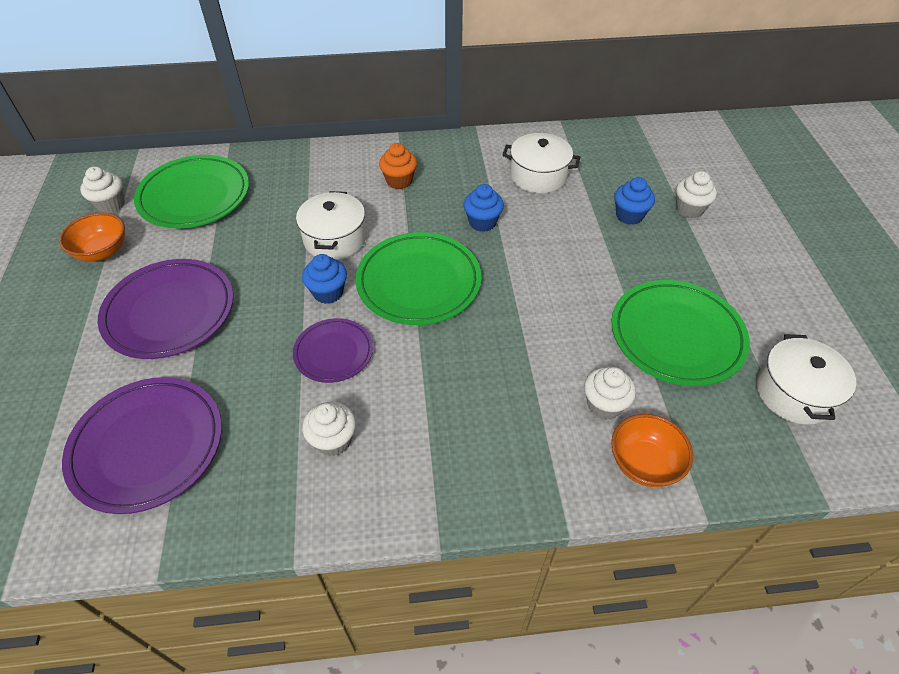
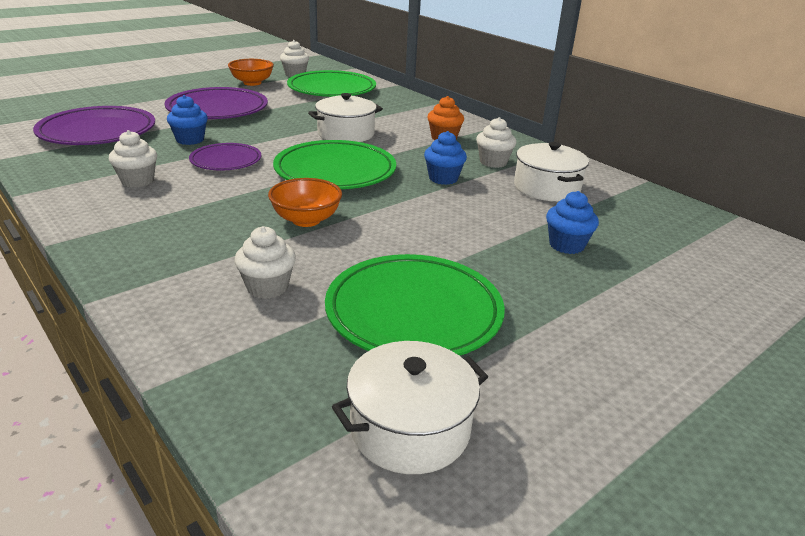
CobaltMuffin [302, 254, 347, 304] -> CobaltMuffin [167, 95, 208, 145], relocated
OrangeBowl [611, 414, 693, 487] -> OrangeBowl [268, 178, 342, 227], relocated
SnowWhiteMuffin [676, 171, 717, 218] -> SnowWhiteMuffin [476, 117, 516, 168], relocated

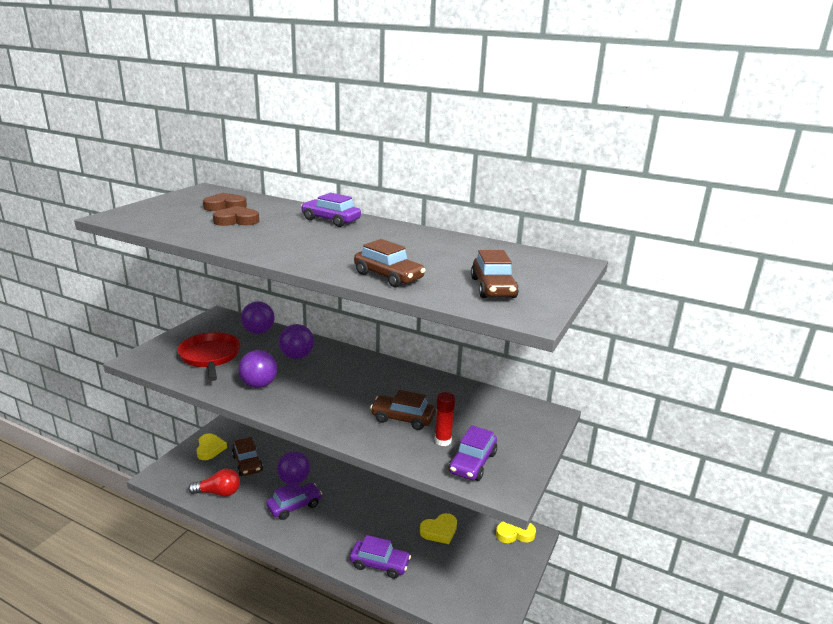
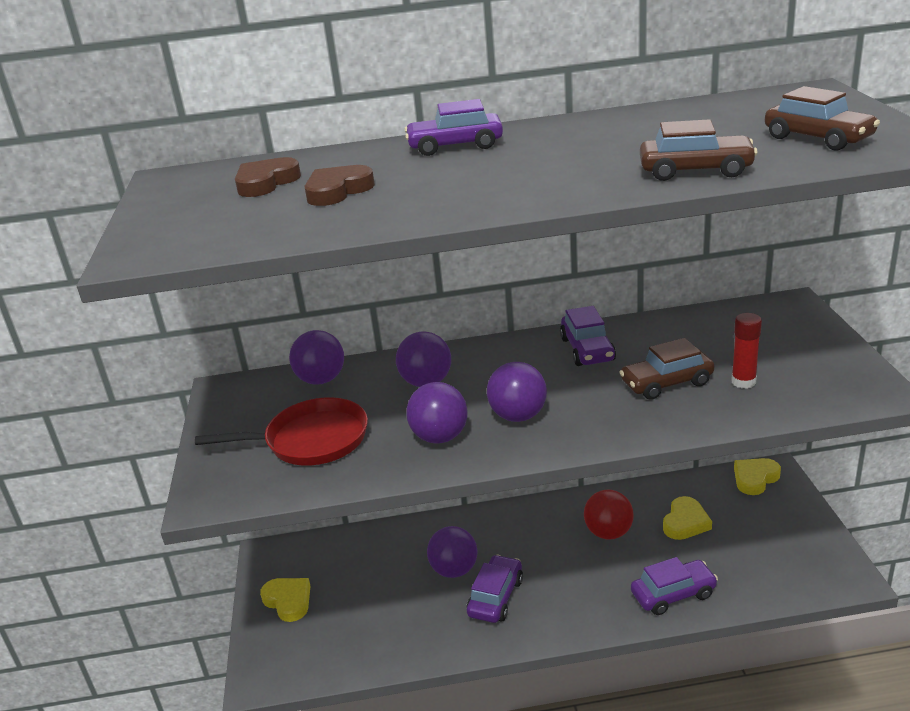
CrimsonSkillet [177, 332, 240, 381] -> CrimsonSkillet [195, 397, 368, 466], 135 degrees clockwise
none -> RoyalPurplePlayBall [487, 362, 547, 422]
RoyalPurpleAutomobile [449, 425, 497, 481] -> RoyalPurpleAutomobile [560, 306, 616, 366], relocated
none -> CrimsonPlayBall [584, 490, 634, 540]
CrimsonLightBulb [188, 469, 240, 497] -> none
BrownAutomobile [232, 437, 263, 476] -> none

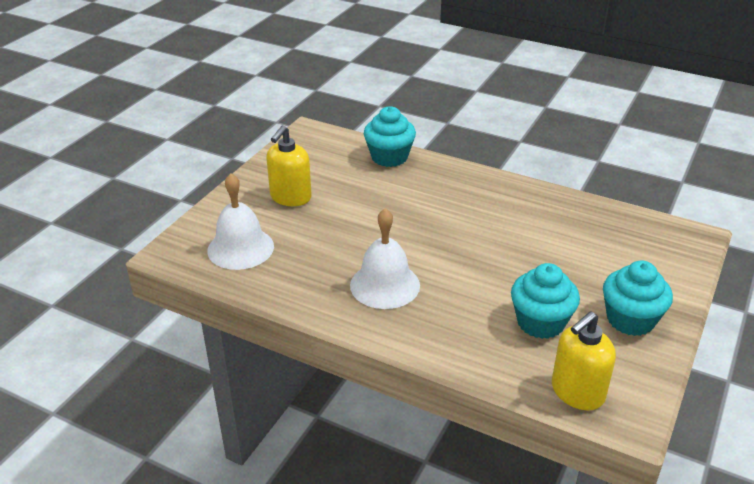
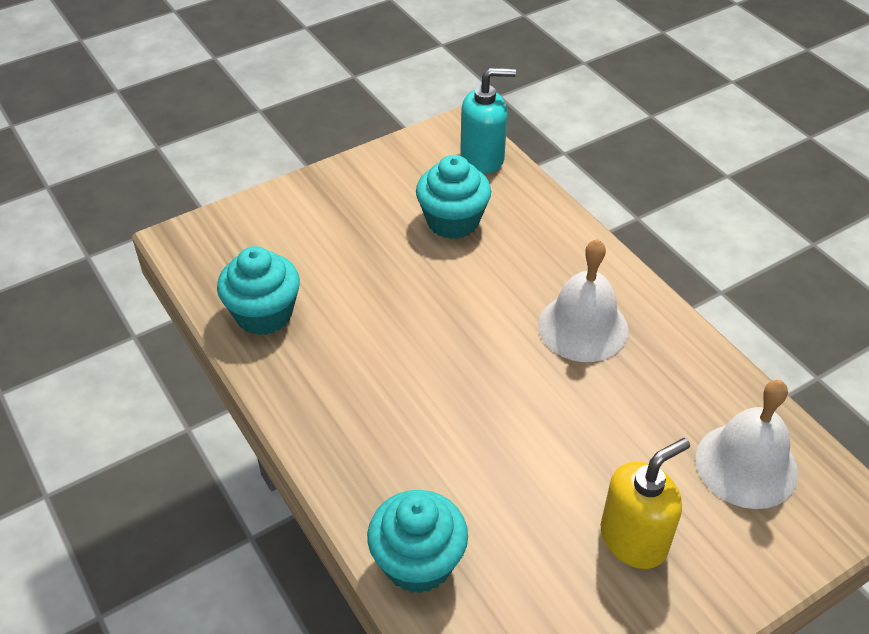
TurquoiseMuffin [603, 260, 673, 336] -> TurquoiseMuffin [217, 246, 300, 335], relocated
BrightYellowSoapPump [552, 311, 616, 410] -> TurquoiseSoapPump [460, 68, 516, 174]

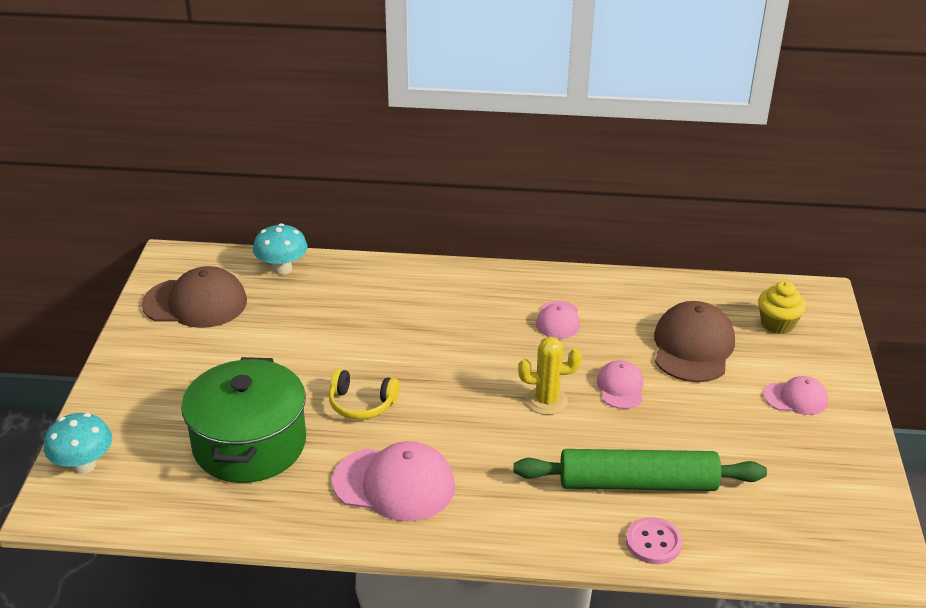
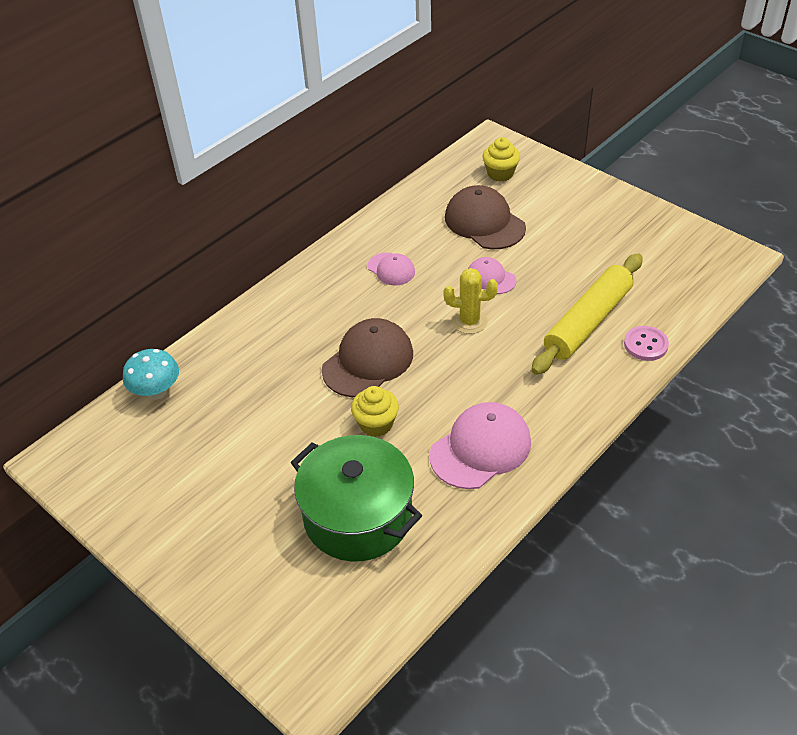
BrownPeakedCap [142, 266, 247, 328] -> BrownPeakedCap [322, 318, 413, 397], relocated
BrightYellowOverEarHeadphones [329, 369, 399, 420] -> BrightYellowMuffin [351, 386, 399, 437]
BrightYellowCactus [518, 337, 582, 415] -> BrightYellowCactus [444, 268, 498, 334], 60 degrees clockwise
GreenRollingPin [514, 449, 767, 491] -> BrightYellowRollingPin [531, 253, 643, 375]
TurquoiseFungus [44, 413, 112, 474] -> none
RosePinkPeakedCap [764, 376, 828, 415] -> none

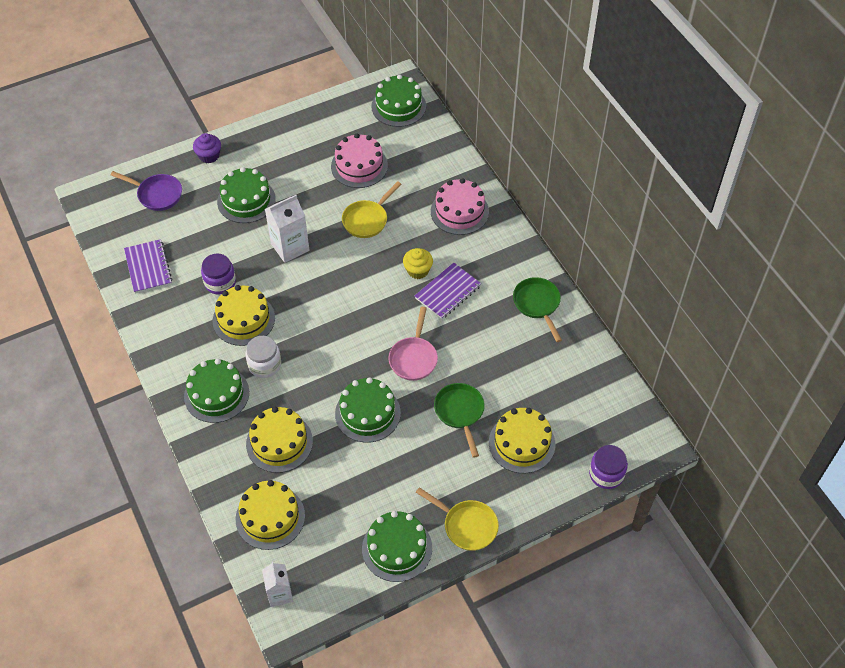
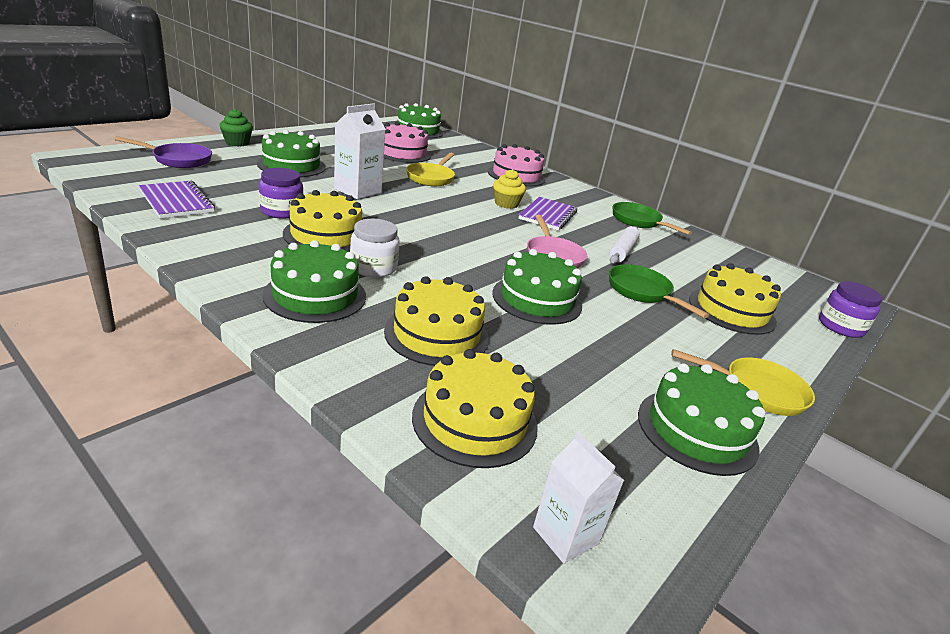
RoyalPurpleMuffin [193, 133, 221, 164] -> GreenMuffin [219, 109, 253, 146]
none -> SnowWhiteRollingPin [609, 226, 640, 264]

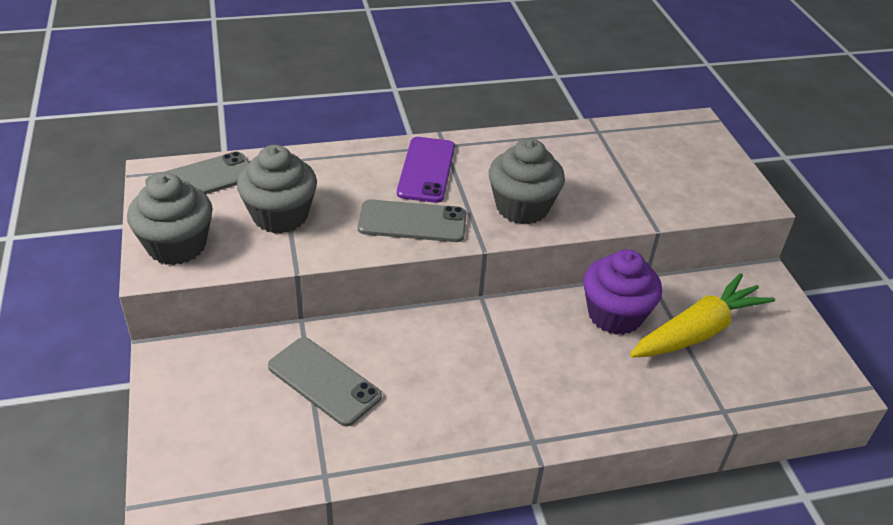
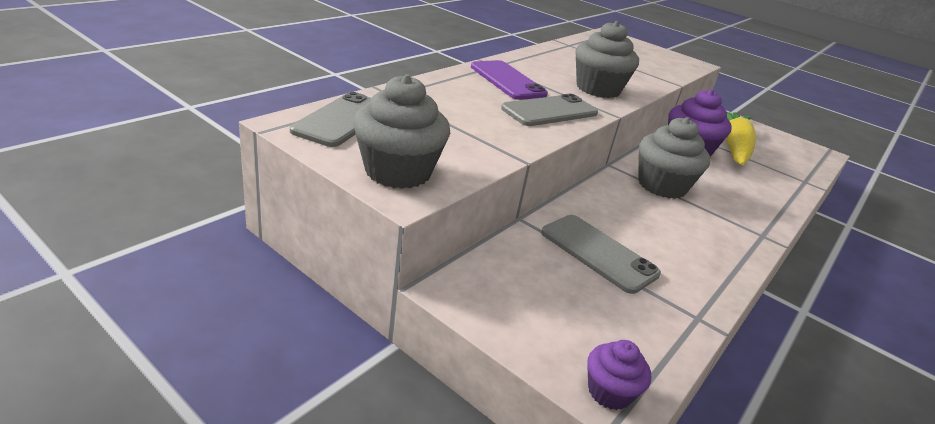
GraySmartphone [268, 337, 382, 427] -> GraySmartphone [541, 215, 661, 294], 45 degrees clockwise
none -> RoyalPurpleMuffin [587, 340, 651, 410]
GrayMuffin [237, 145, 317, 233] -> GrayMuffin [638, 117, 711, 199], relocated

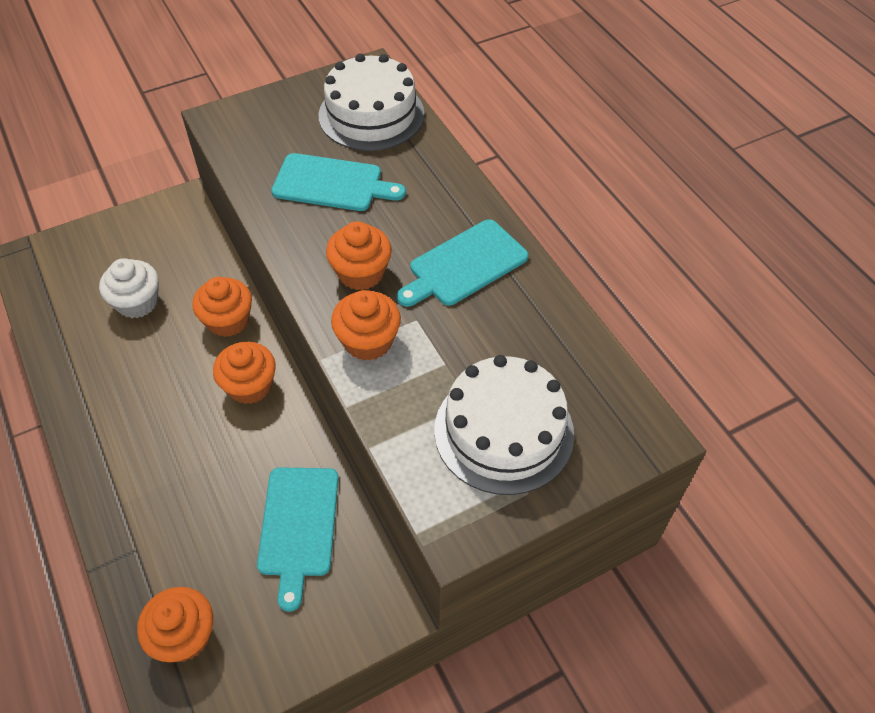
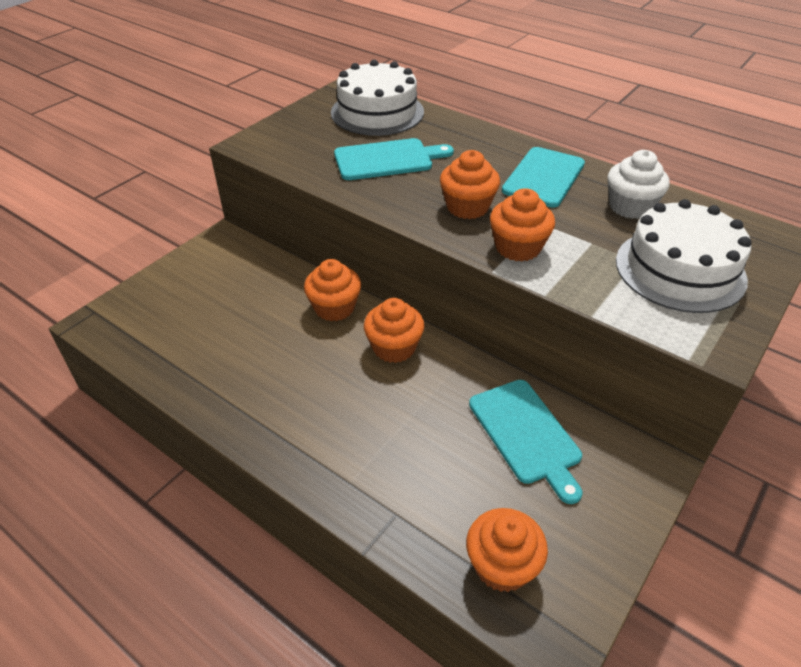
SnowWhiteMuffin [99, 258, 159, 318] -> SnowWhiteMuffin [607, 150, 670, 219], relocated

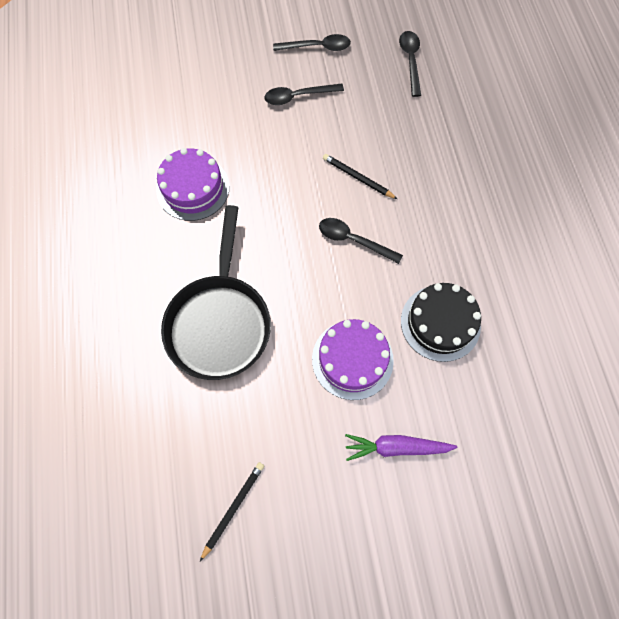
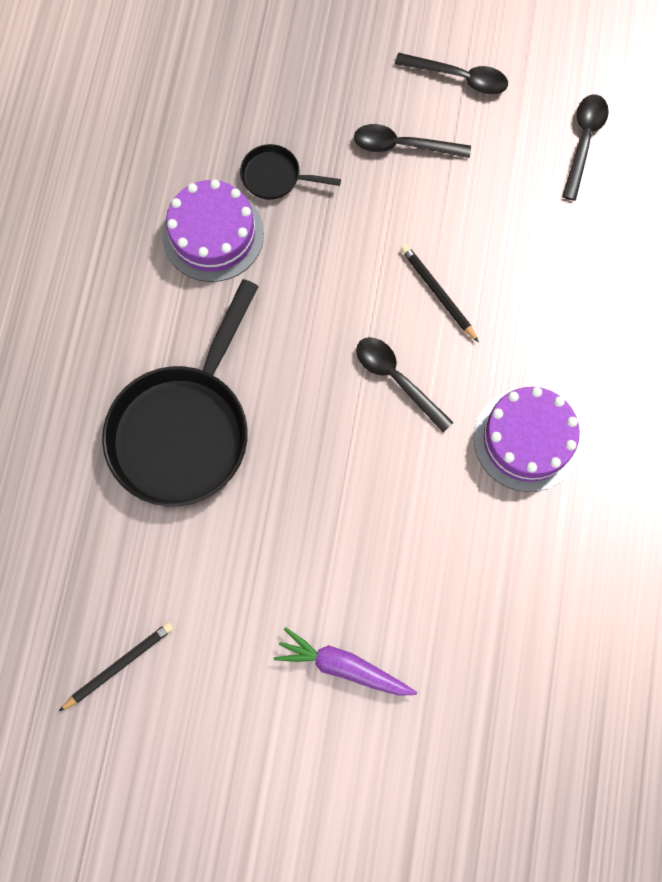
none -> EbonySkillet [240, 144, 341, 200]
RoyalPurpleLayerCake [312, 319, 394, 400] -> RoyalPurpleLayerCake [474, 387, 581, 492], relocated
EbonyLayerCake [401, 283, 481, 362] -> none

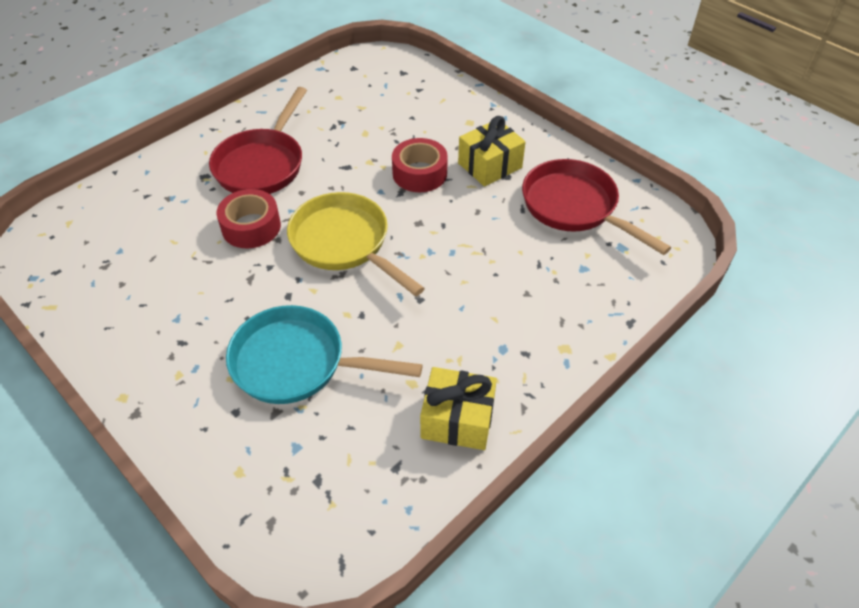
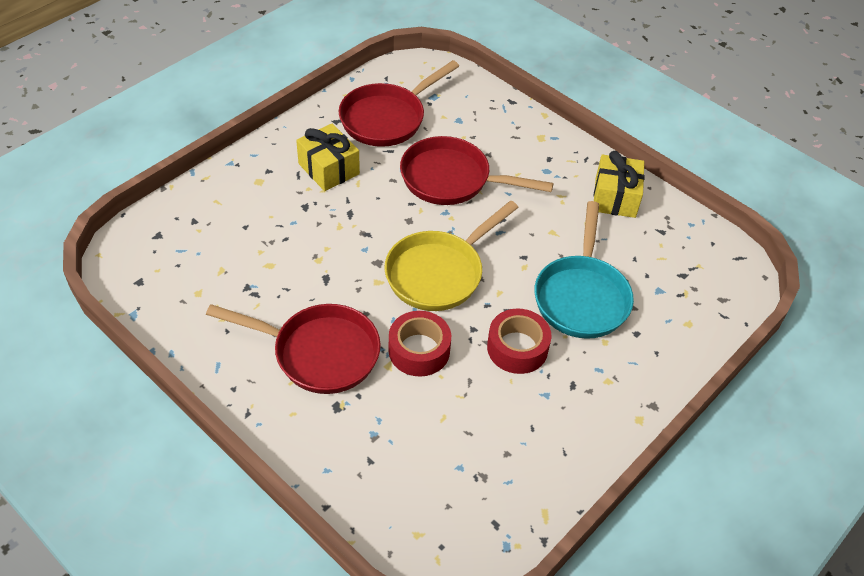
none -> CrimsonSkillet [400, 136, 554, 205]
CrimsonTape [392, 138, 448, 192] -> CrimsonTape [487, 309, 552, 374], relocated

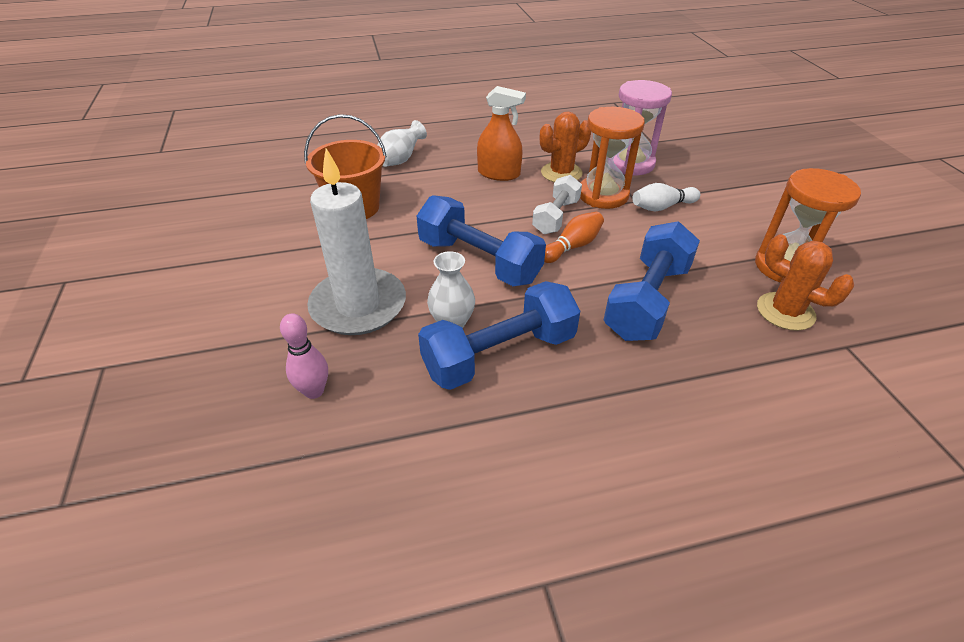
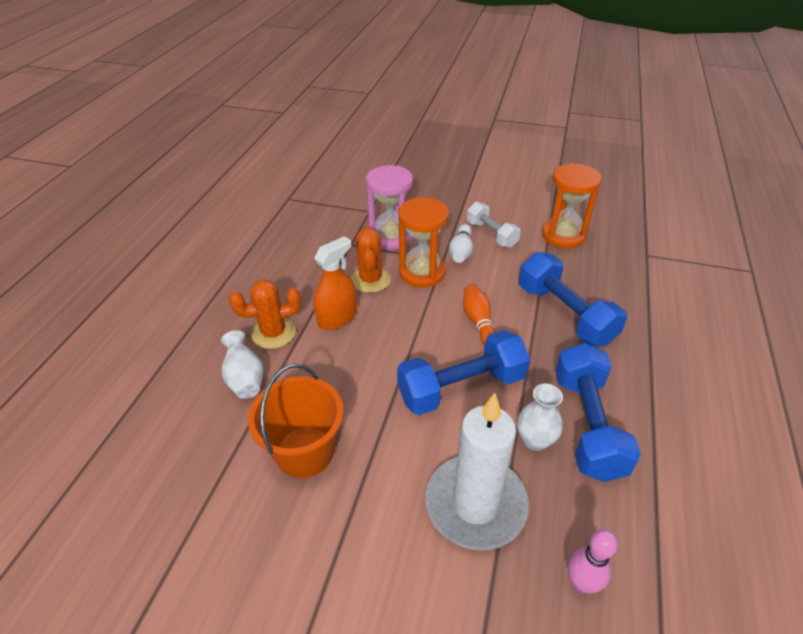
OrangeCactus [757, 234, 854, 331] -> OrangeCactus [229, 279, 301, 349], relocated
SnowWhiteHandWeight [532, 175, 582, 234] -> SnowWhiteHandWeight [467, 202, 521, 248], relocated

